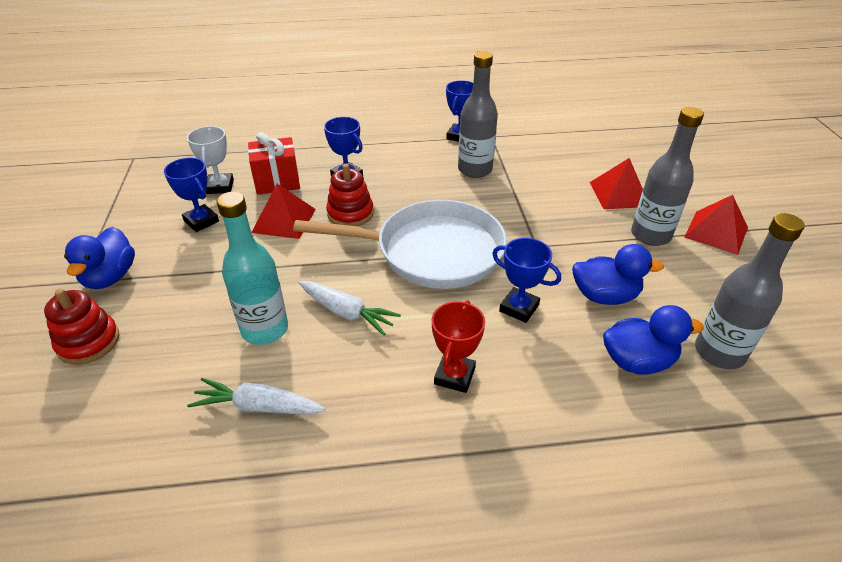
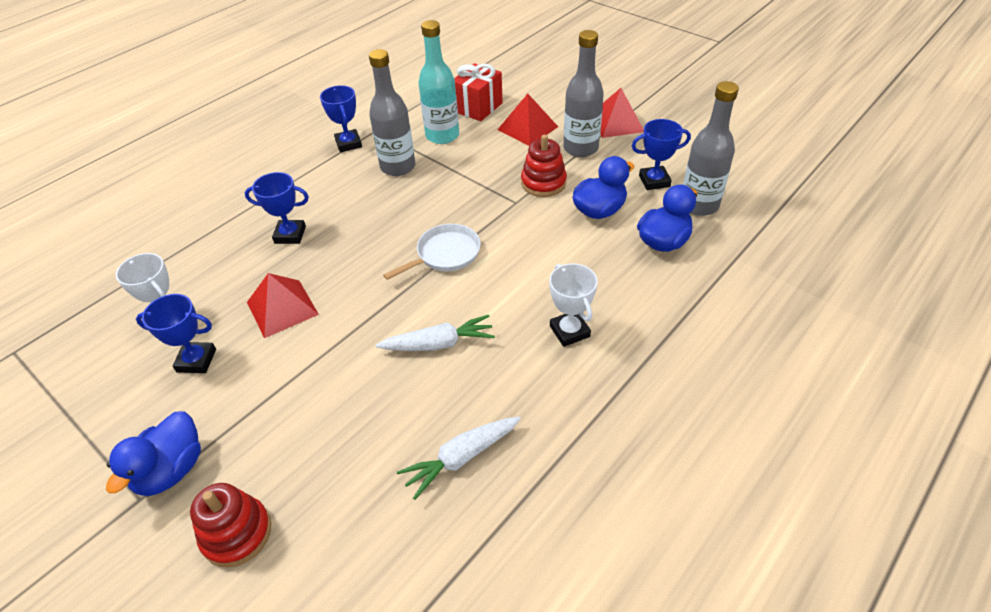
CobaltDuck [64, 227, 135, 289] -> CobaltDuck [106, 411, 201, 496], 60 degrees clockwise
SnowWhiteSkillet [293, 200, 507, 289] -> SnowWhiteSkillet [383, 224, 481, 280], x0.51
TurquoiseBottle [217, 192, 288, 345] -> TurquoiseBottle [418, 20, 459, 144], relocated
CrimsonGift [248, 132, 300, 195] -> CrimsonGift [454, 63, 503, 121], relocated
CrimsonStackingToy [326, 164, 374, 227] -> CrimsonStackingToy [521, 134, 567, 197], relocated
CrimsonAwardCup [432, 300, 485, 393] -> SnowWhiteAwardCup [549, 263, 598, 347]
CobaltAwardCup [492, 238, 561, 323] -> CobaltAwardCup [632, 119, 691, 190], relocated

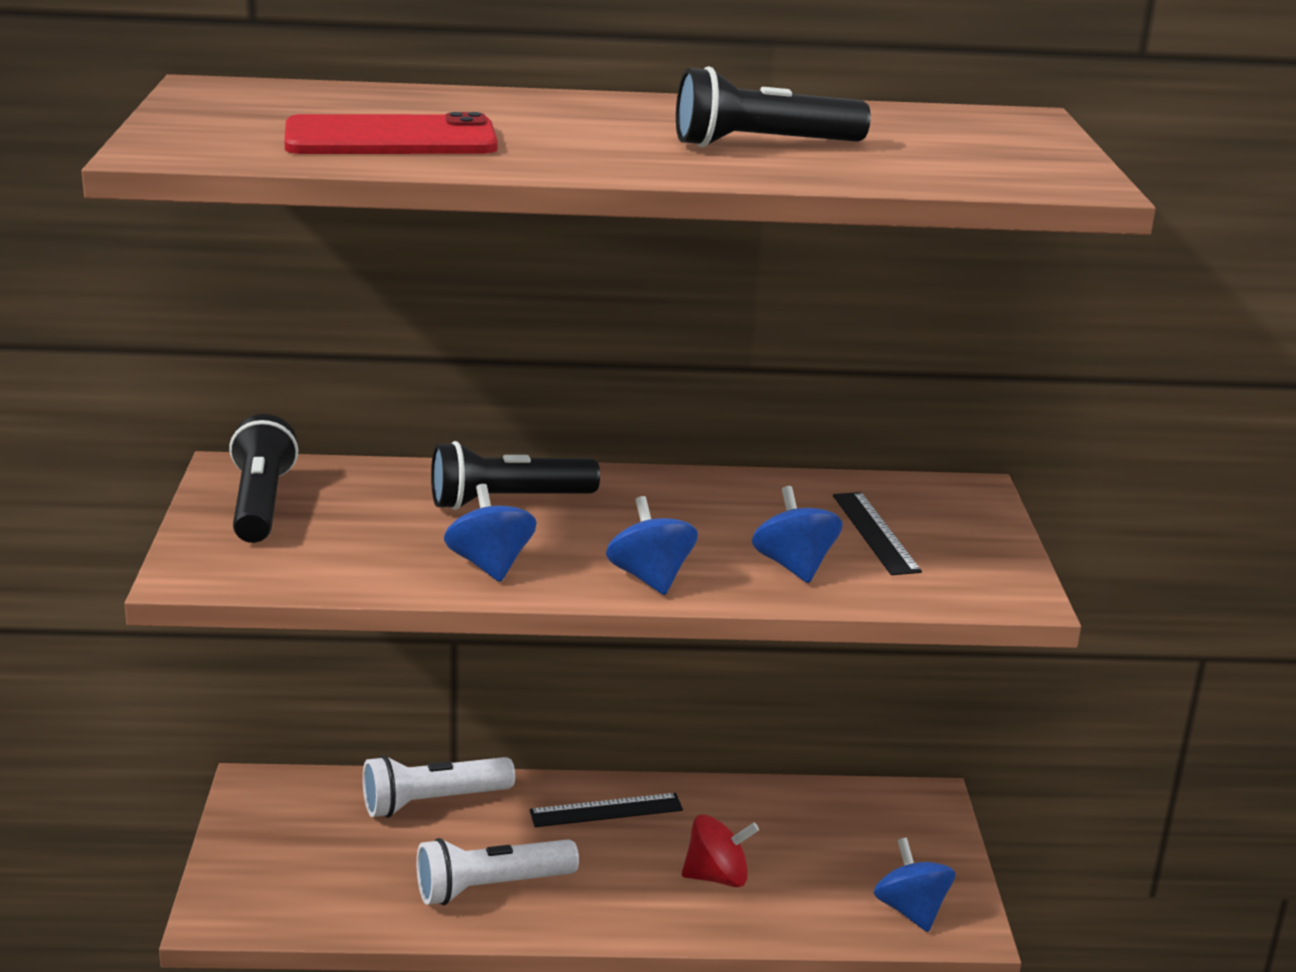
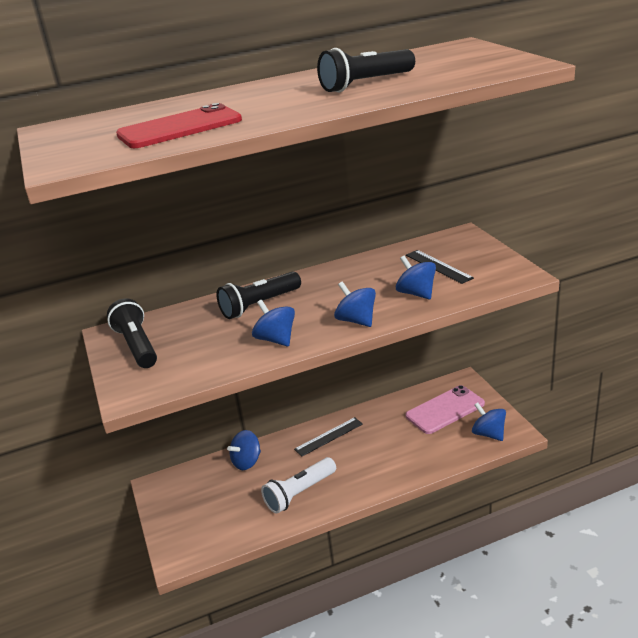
SnowWhiteTorch [363, 755, 515, 818] -> CobaltWhirligig [227, 430, 261, 470]
none -> RosePinkSmartphone [405, 385, 485, 434]
CrimsonWhirligig [682, 814, 759, 887] -> none

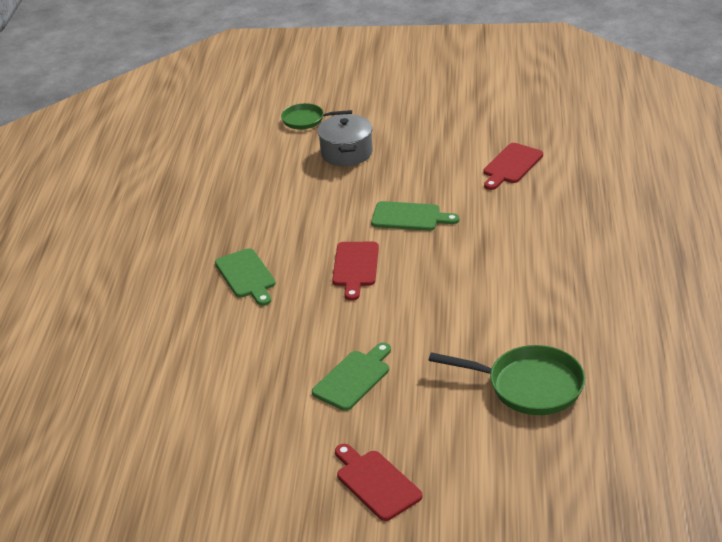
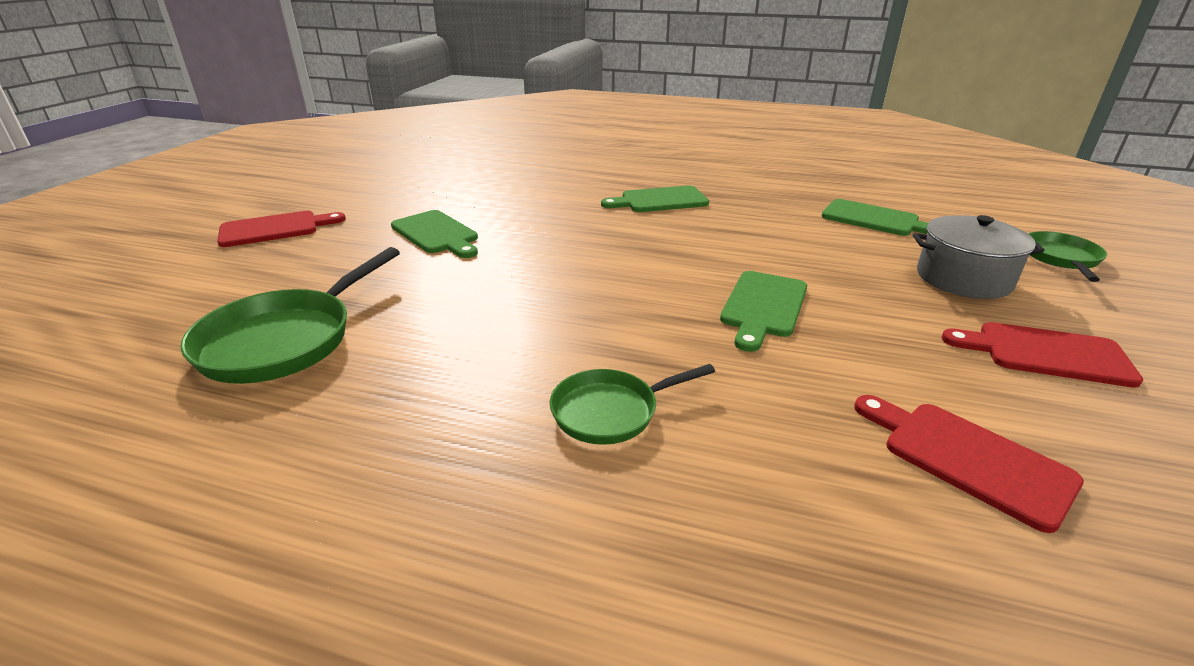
none -> GreenSkillet [550, 364, 715, 445]
none -> GreenCuttingBoard [821, 199, 928, 236]
CrimsonCuttingBoard [332, 242, 379, 301] -> CrimsonCuttingBoard [942, 322, 1143, 388], relocated

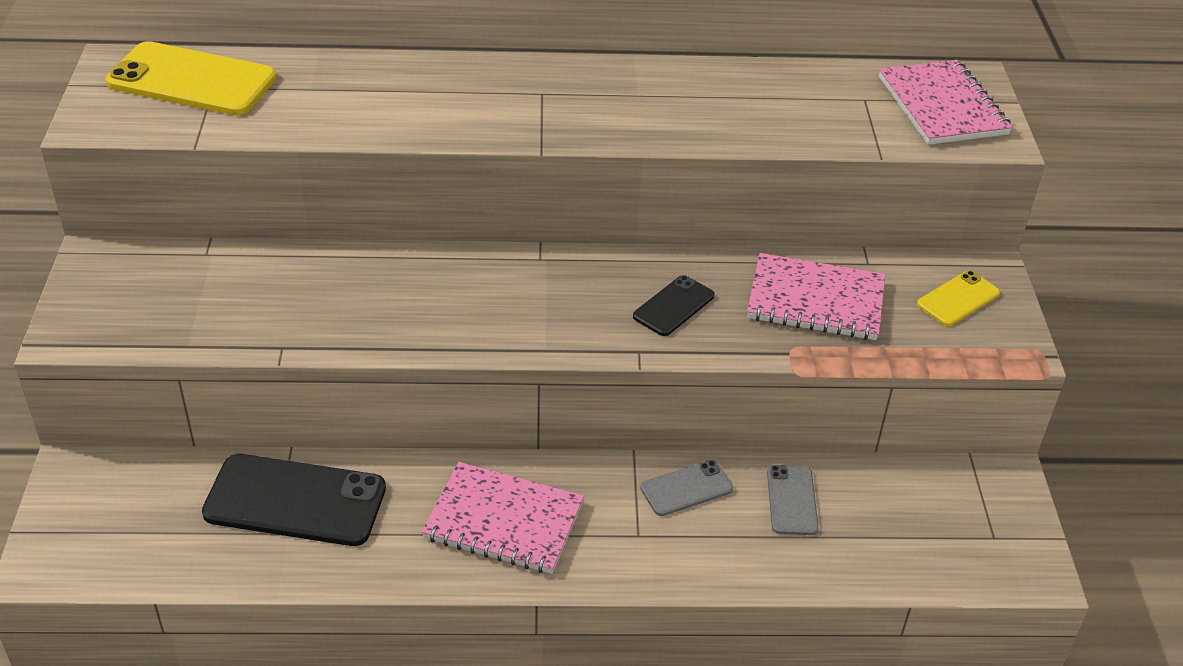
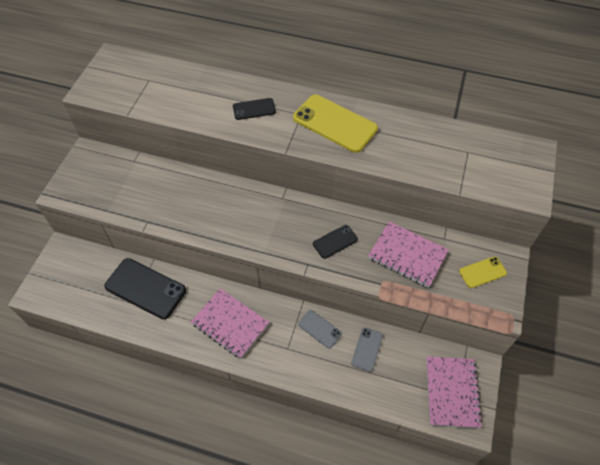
none -> EbonySmartphone [233, 98, 276, 120]
BrightYellowSmartphone [105, 41, 276, 115] -> BrightYellowSmartphone [293, 94, 378, 153], relocated
GraySmartphone [640, 460, 733, 516] -> GraySmartphone [298, 310, 342, 349], 45 degrees clockwise
RosePinkExerciseBook [879, 60, 1012, 145] -> RosePinkExerciseBook [426, 356, 482, 428], relocated

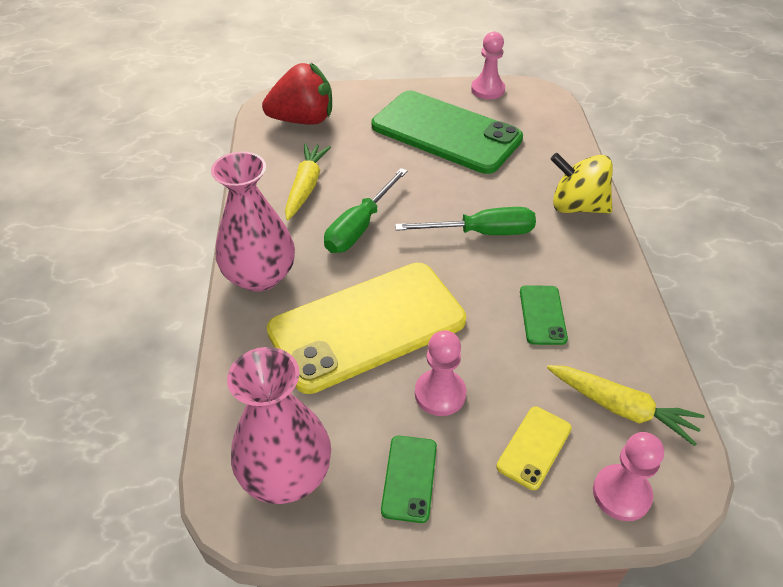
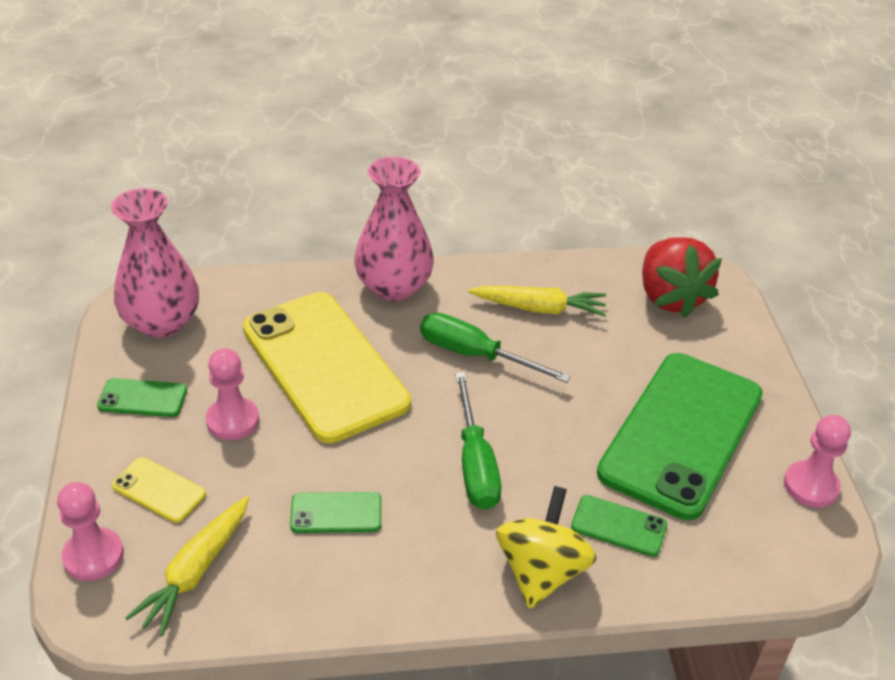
none -> GreenSmartphone [571, 495, 667, 556]

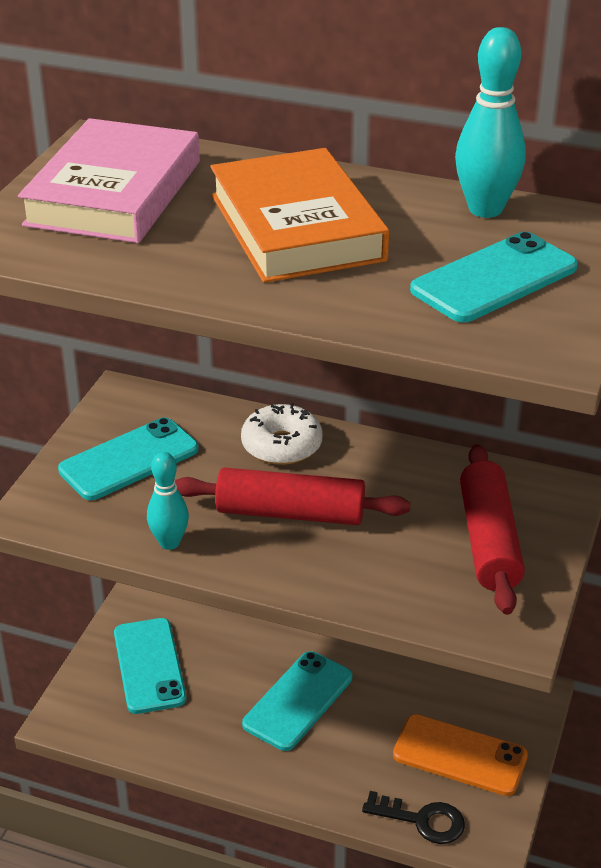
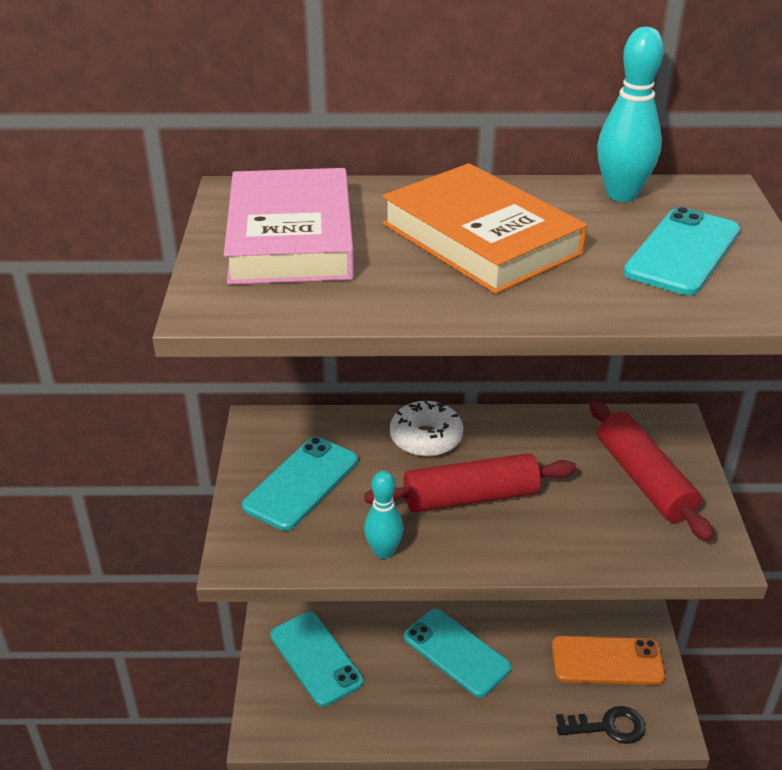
TurquoiseSmartphone [242, 651, 352, 751] -> TurquoiseSmartphone [404, 609, 511, 698], 60 degrees counterclockwise

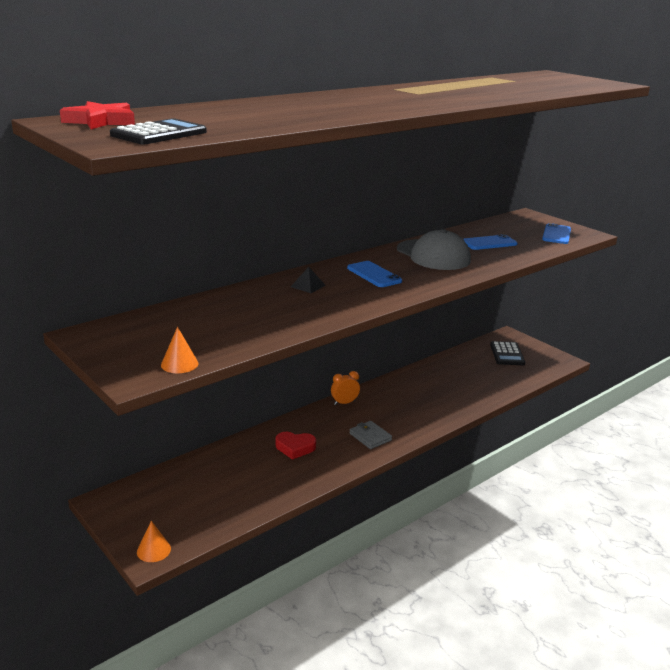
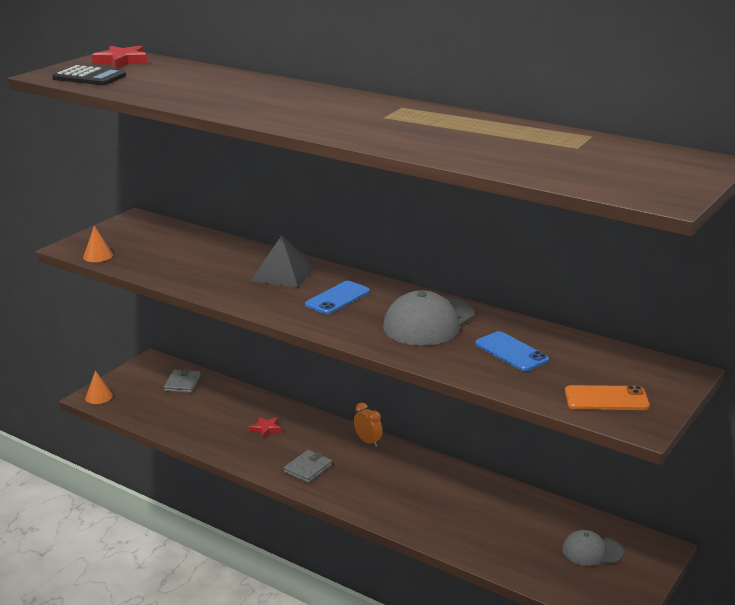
none -> GrayCardWallet [164, 369, 200, 393]
CrimsonHeart [276, 432, 316, 460] -> CrimsonStarShape [249, 417, 281, 438]
EbonySolidPyramid [291, 267, 326, 293] -> EbonySolidPyramid [251, 235, 316, 287], x1.91
EbonyAddingMachine [490, 341, 525, 365] -> GrayPeakedCap [563, 530, 624, 566]
CobaltSmartphone [542, 223, 571, 244] -> OrangeSmartphone [565, 385, 650, 410]

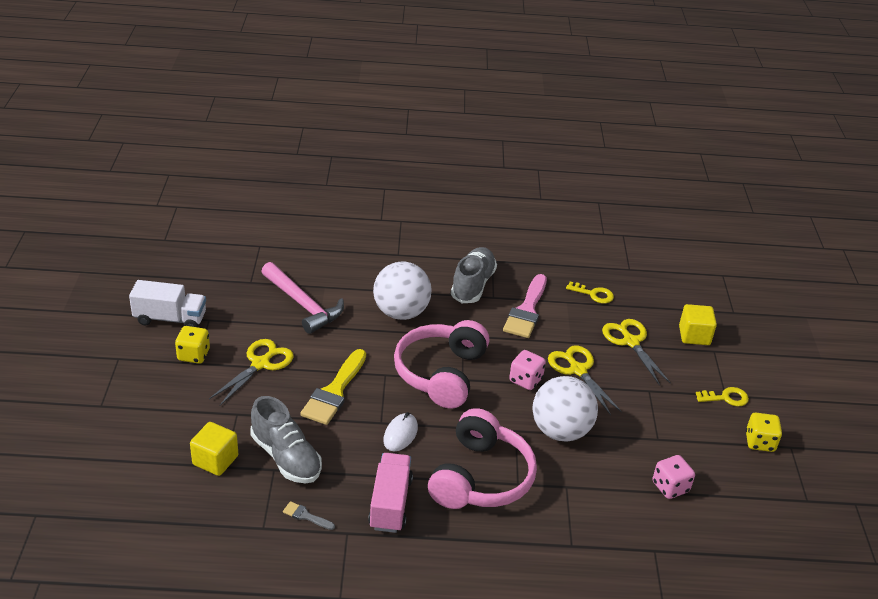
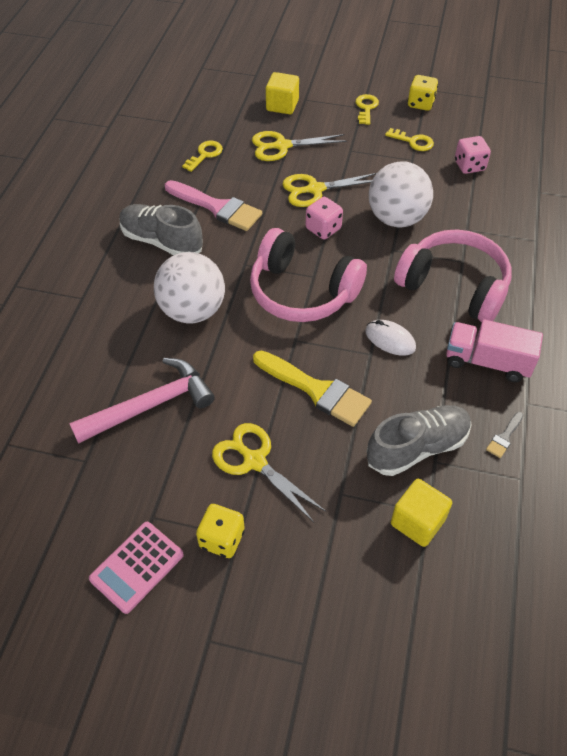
SnowWhiteToyTruck [129, 280, 206, 327] -> RosePinkAddingMachine [89, 522, 184, 614]
none -> BrightYellowKey [385, 128, 434, 151]

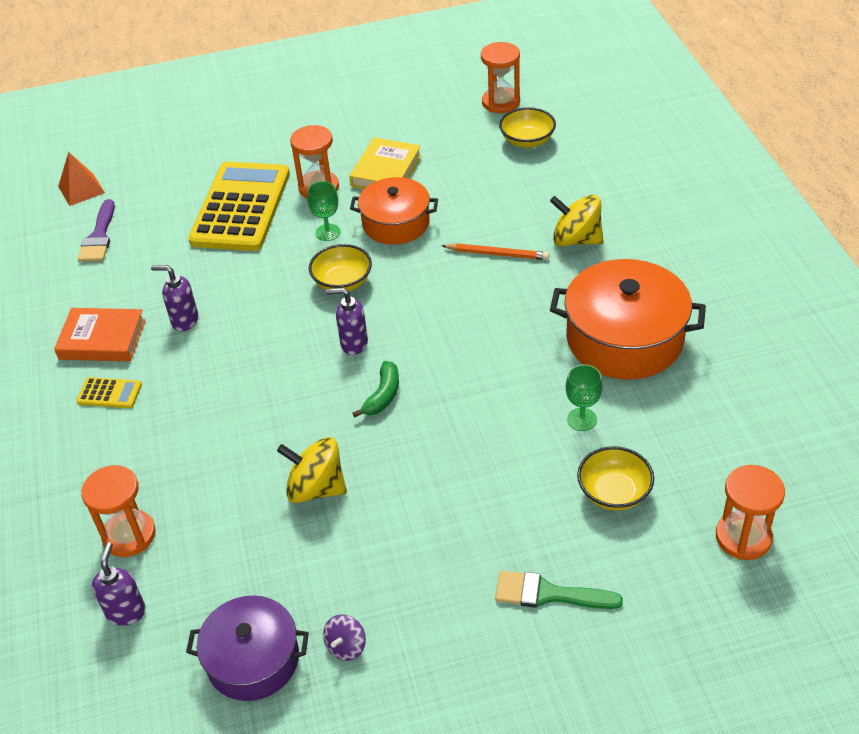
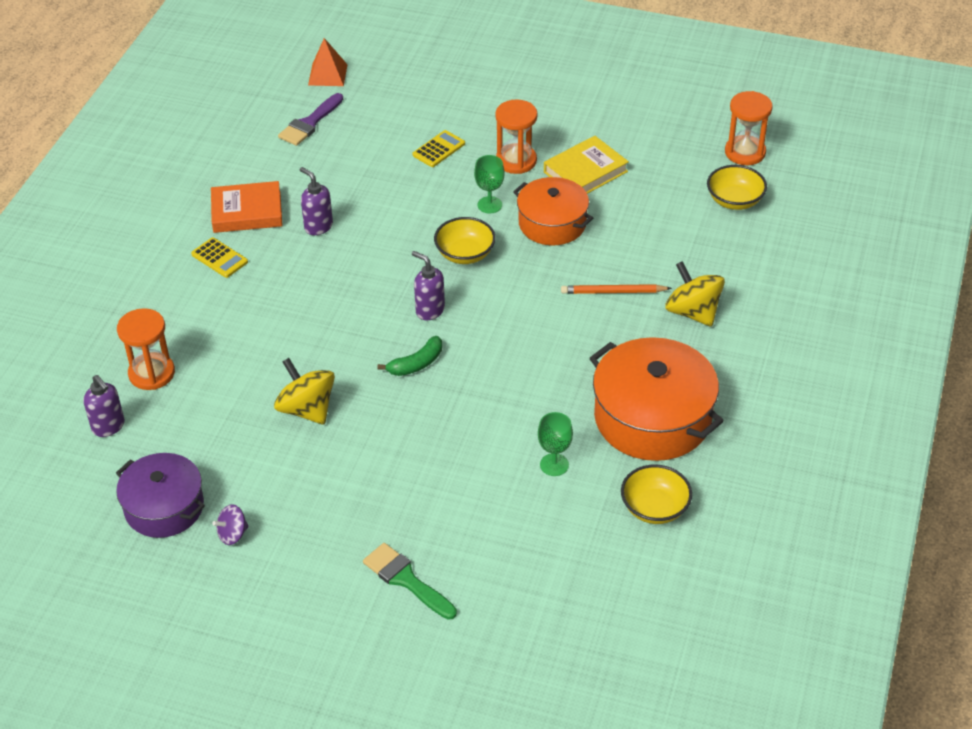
RoyalPurpleSoapPump [92, 542, 146, 626] -> RoyalPurpleSoapPump [84, 375, 125, 437], 105 degrees clockwise
OrangeBook [54, 308, 145, 361] -> OrangeBook [211, 181, 283, 233], 45 degrees counterclockwise
BrightYellowAddingMachine [188, 162, 290, 251] -> BrightYellowAddingMachine [412, 130, 465, 167], x0.40
OrangePencil [442, 243, 550, 260] -> OrangePencil [561, 284, 672, 294], 135 degrees clockwise
BrightYellowBowl [577, 446, 654, 511] -> BrightYellowBowl [621, 465, 692, 524], relocated
OrangeSandTimer [716, 465, 785, 560] -> none

